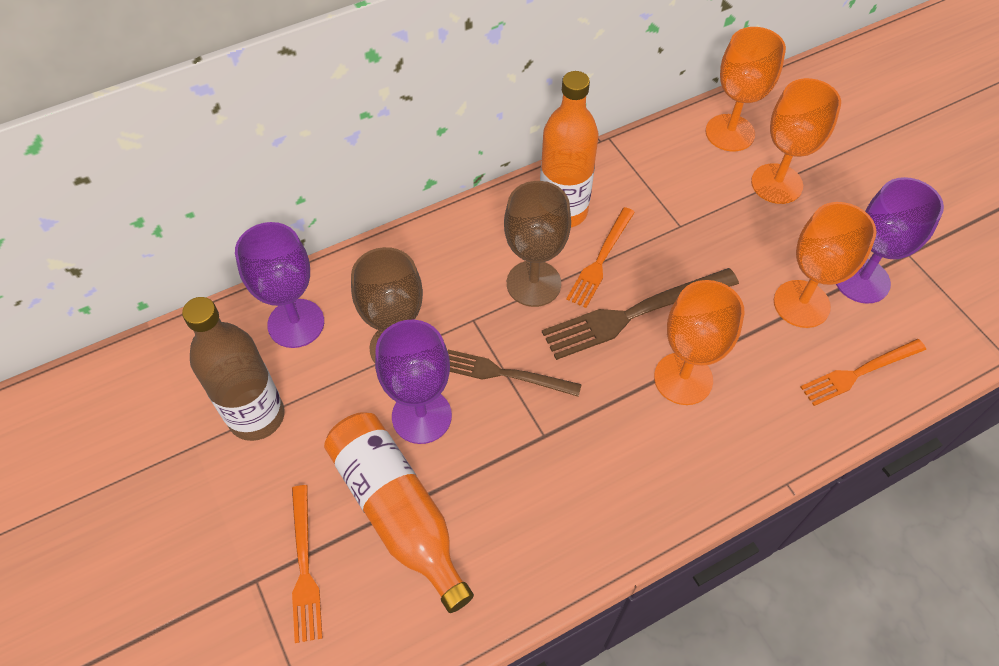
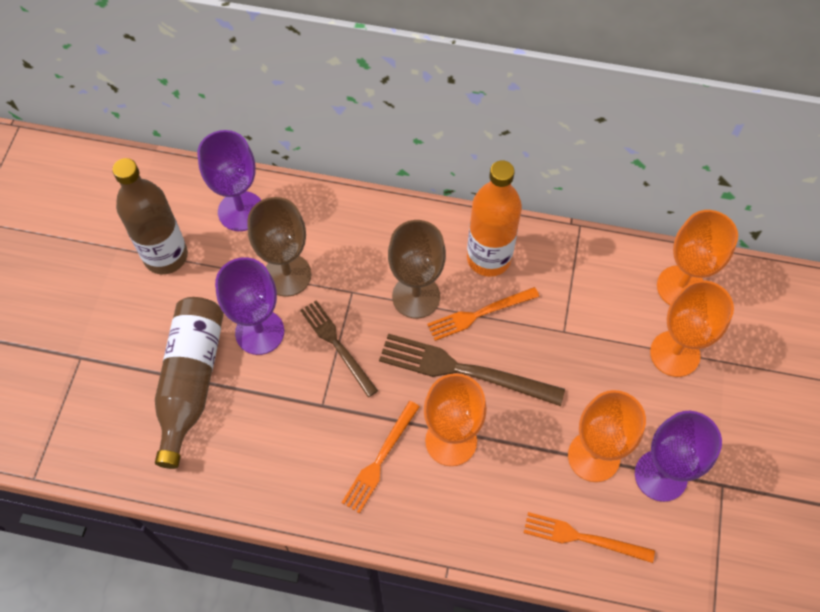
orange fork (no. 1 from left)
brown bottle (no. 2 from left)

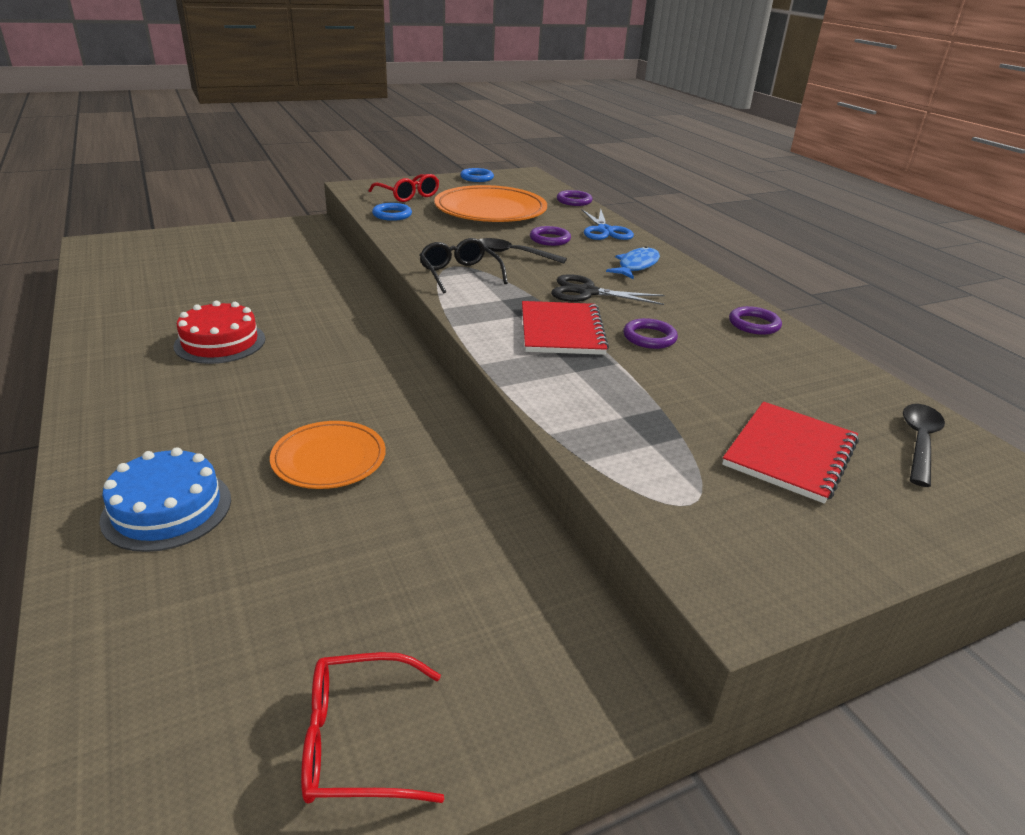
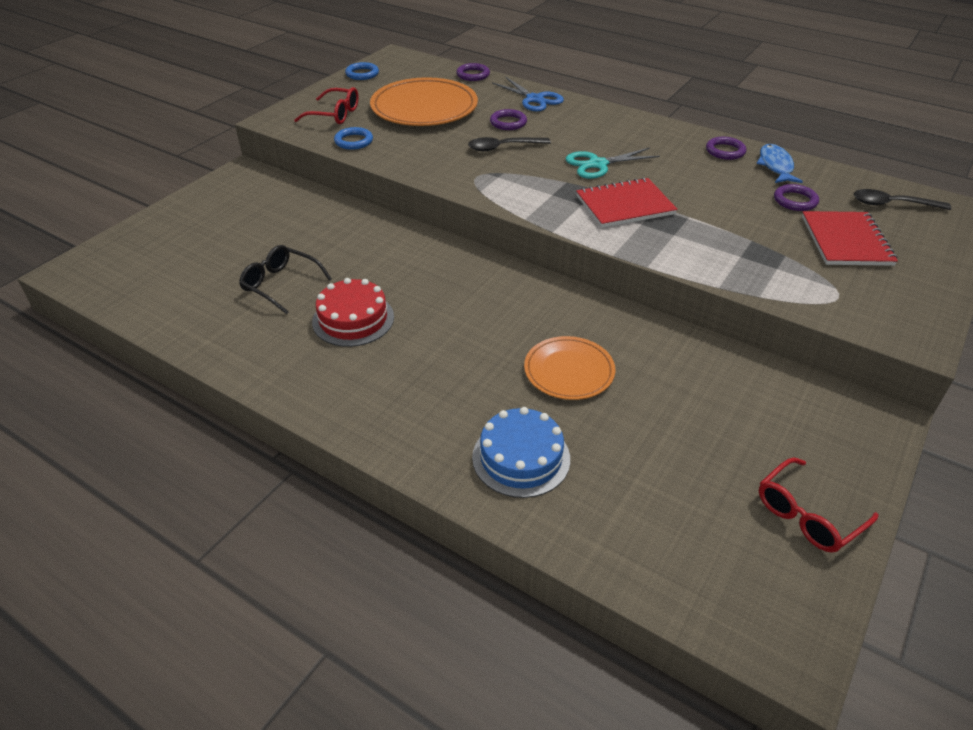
black glasses
blue fish
purple ring (no. 4 from left)
turquoise scissors
red notebook (no. 1 from left)
black spoon (no. 2 from left)

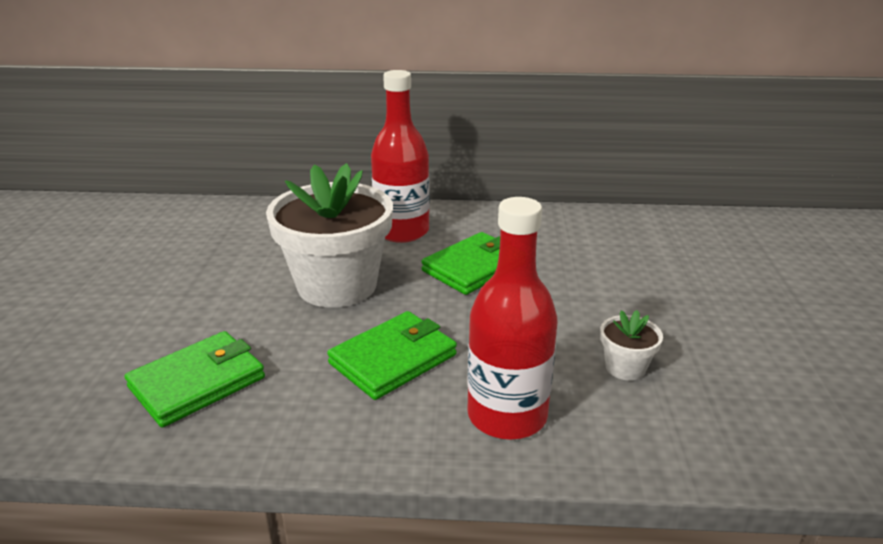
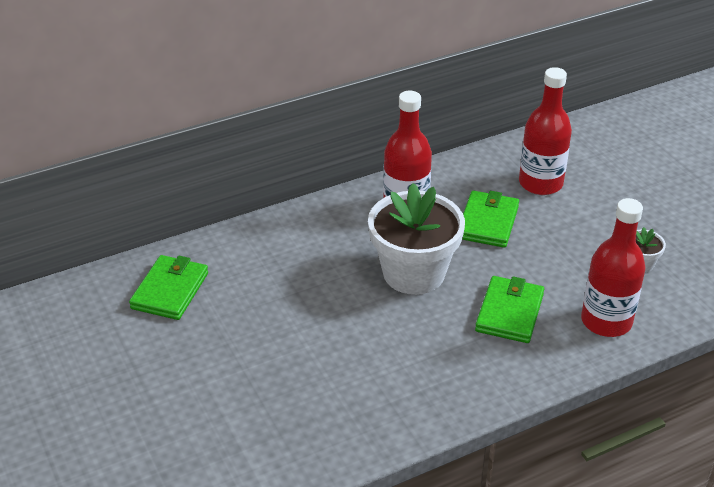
red bottle (no. 2 from left)
green wallet (no. 1 from left)

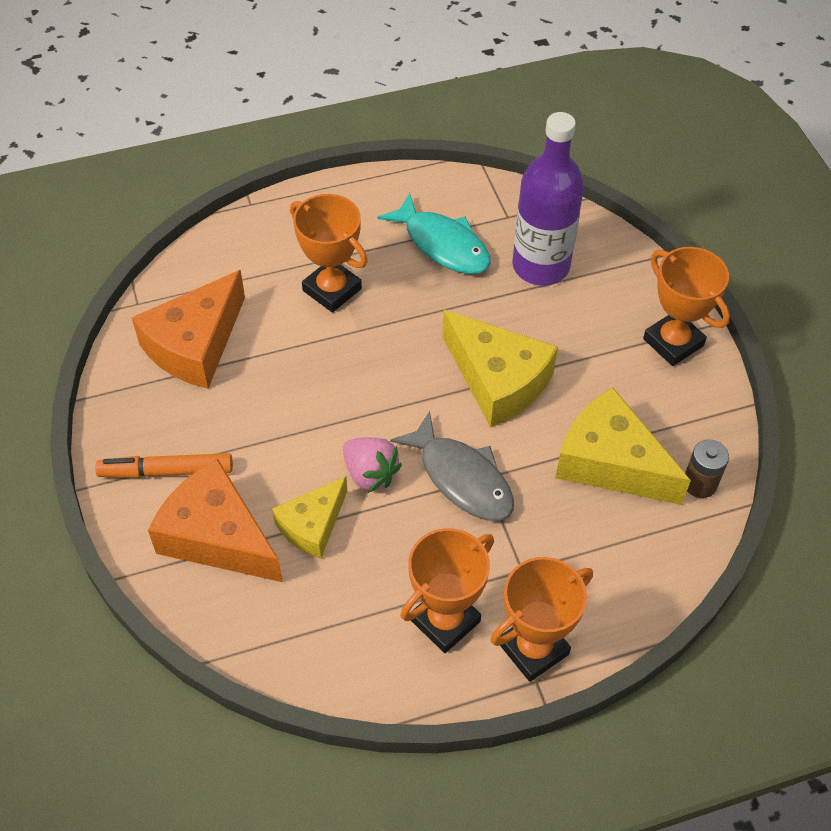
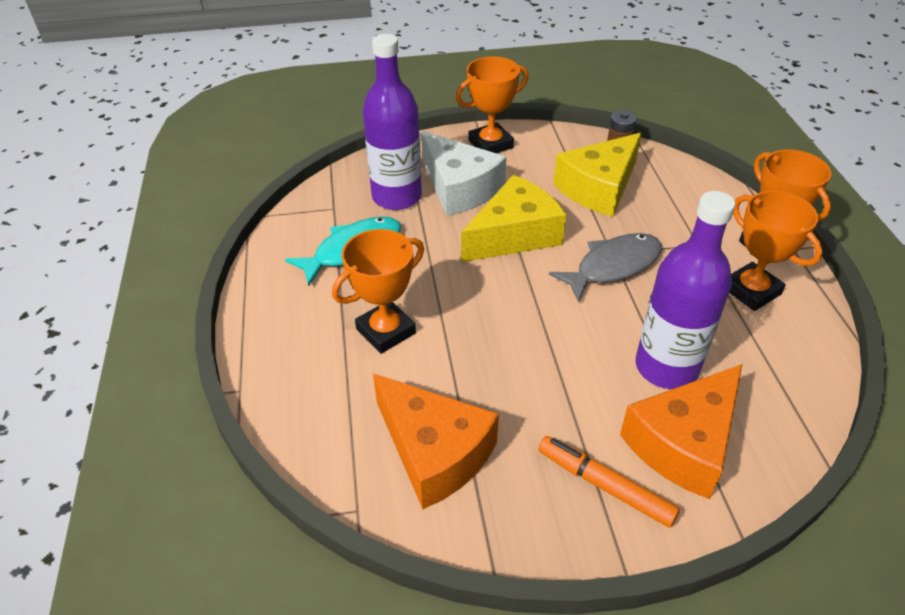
pink strawberry
white cheese
purple bottle (no. 2 from left)
orange marker

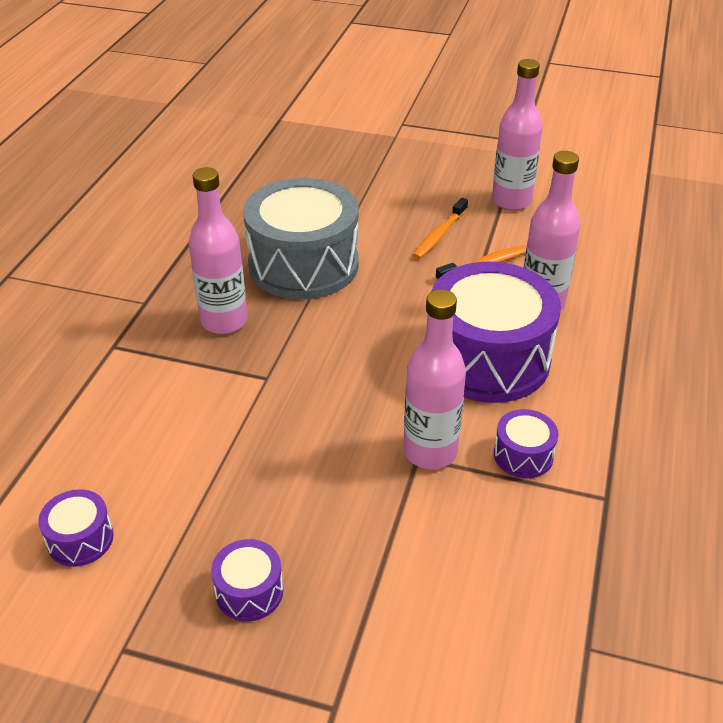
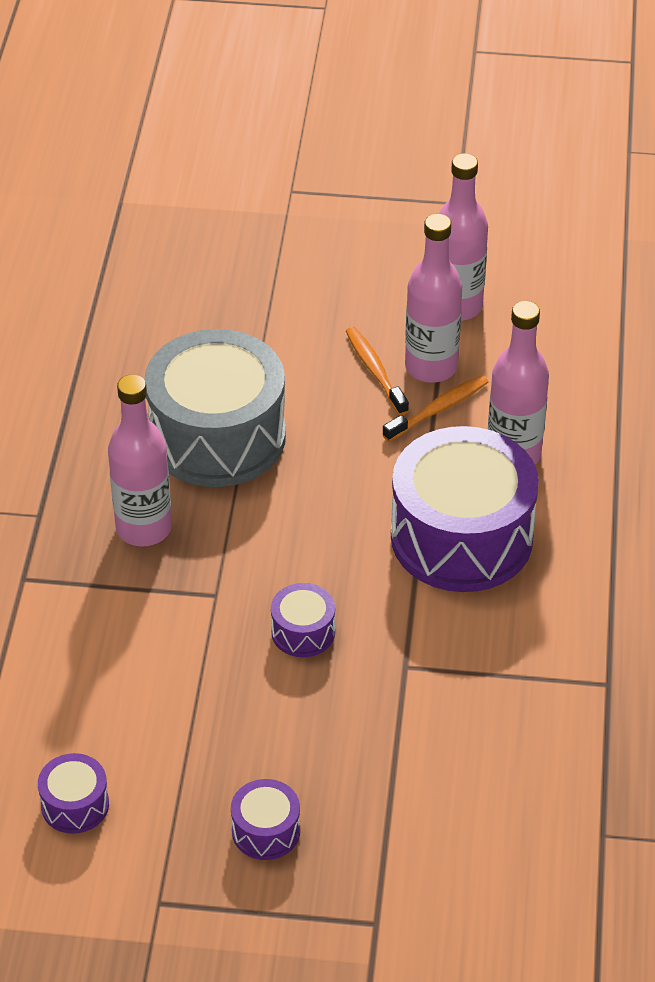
pink bottle (no. 2 from left)
purple drum (no. 3 from left)
orange toothbrush (no. 1 from left)

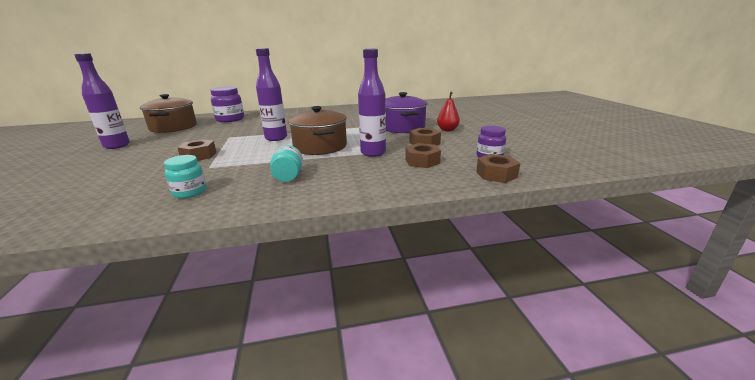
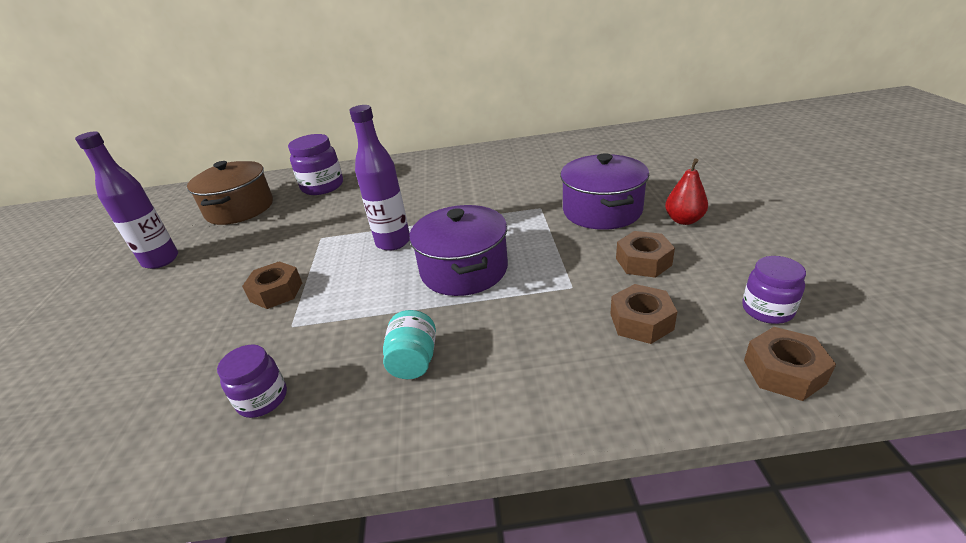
purple bottle (no. 3 from left in the first image)
purple jar (no. 1 from left)
purple pot (no. 1 from left)

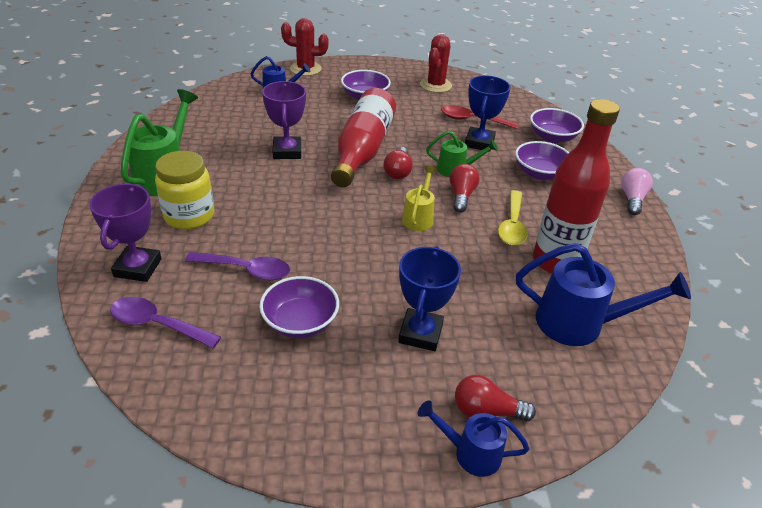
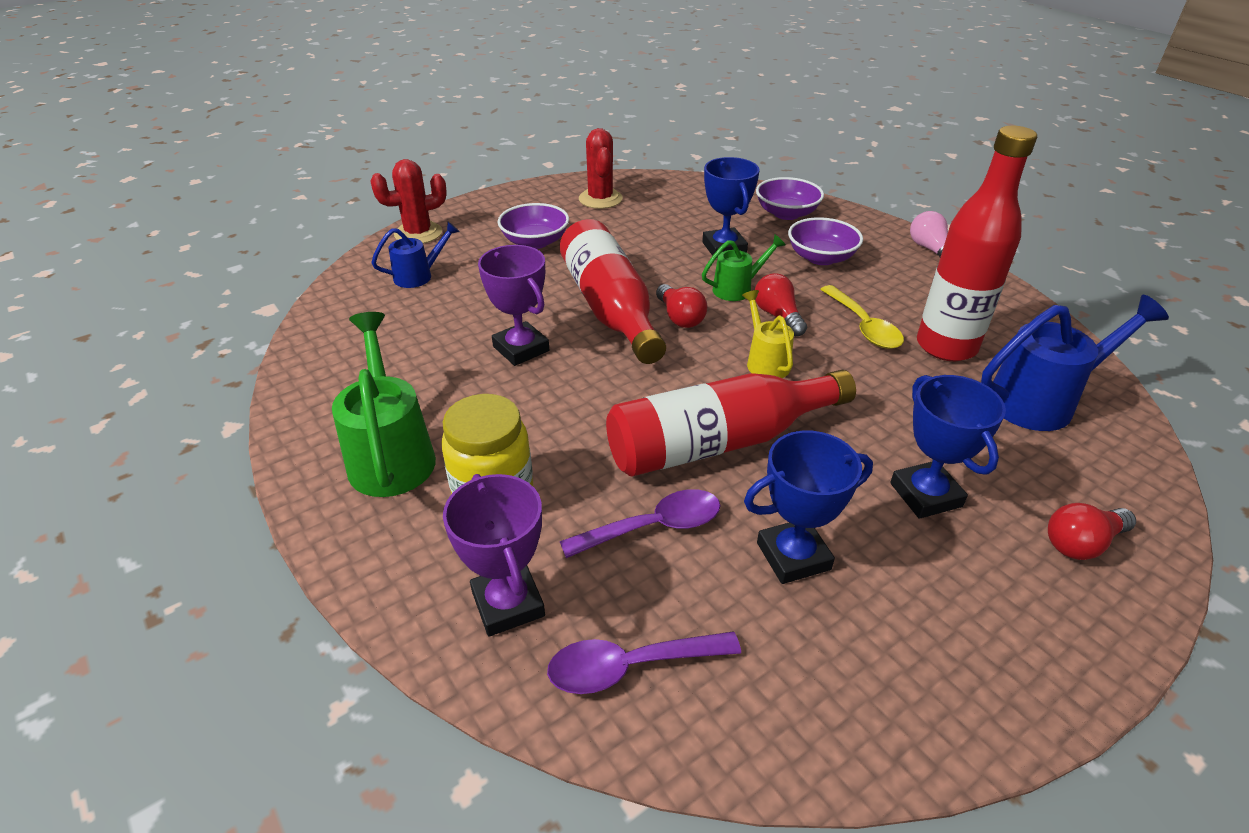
blue watering can (no. 2 from left in the first image)
red spoon
red bottle (no. 2 from left)
blue trophy (no. 2 from left)

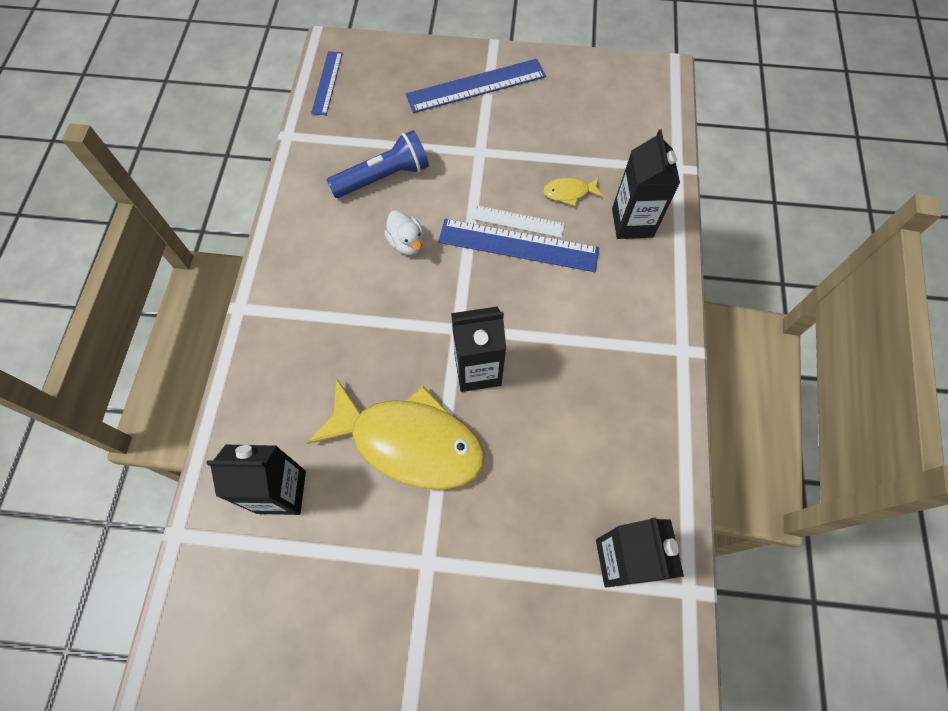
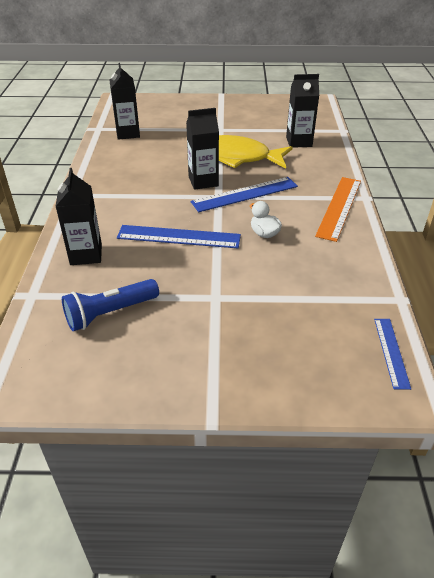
white ruler
yellow fish (no. 2 from left in the first image)
orange ruler
blue flashlight
blue ruler (no. 2 from left)

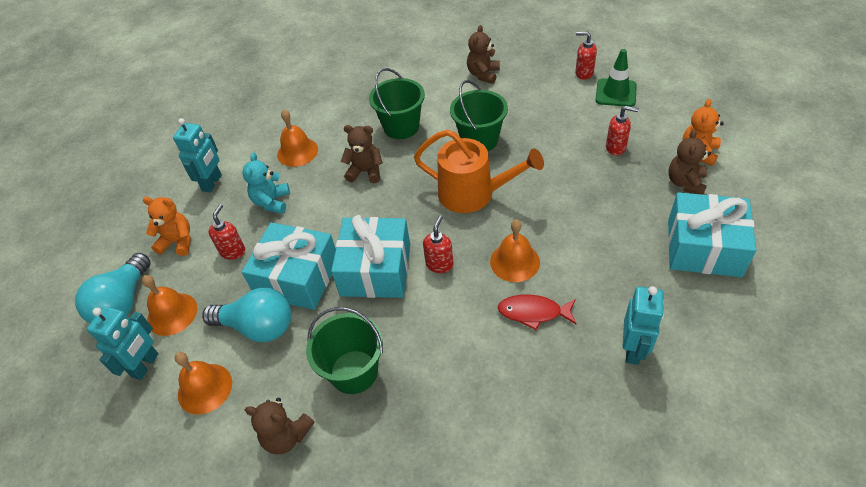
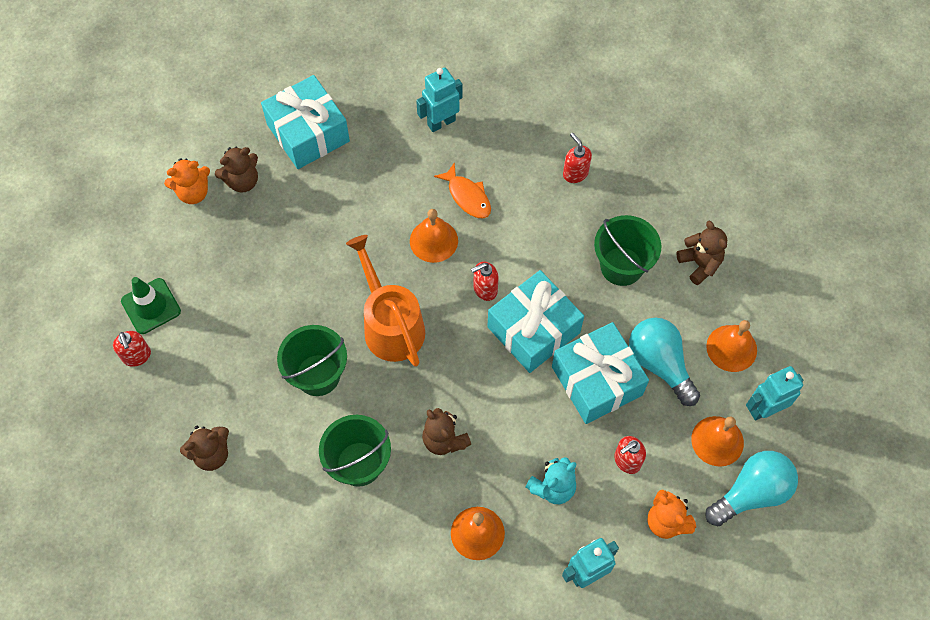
red soap dispenser (no. 3 from left)
orange fish

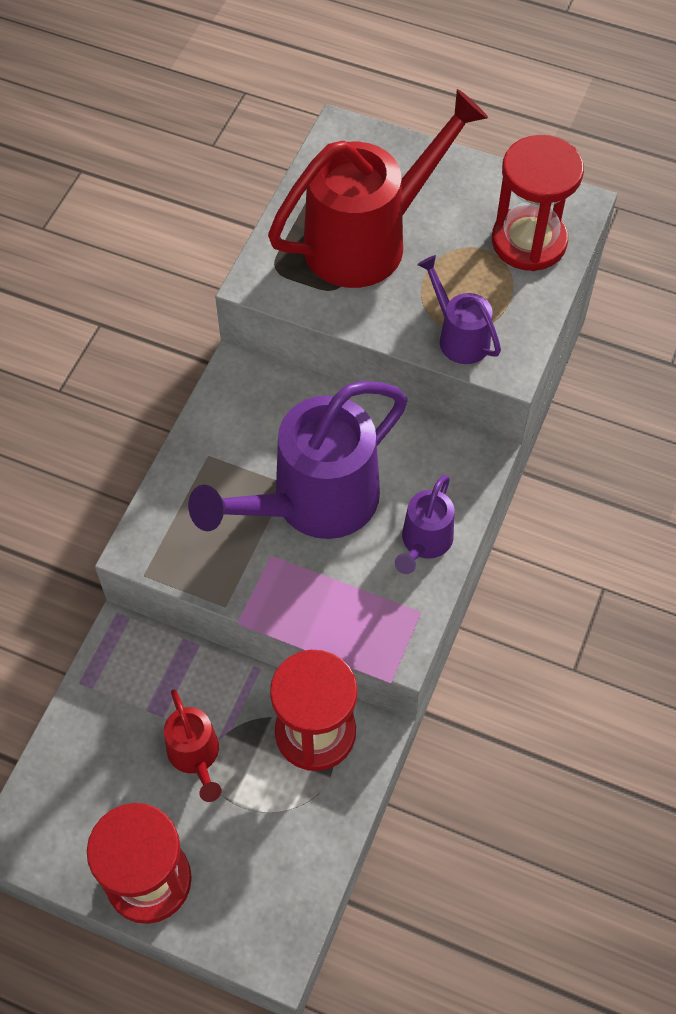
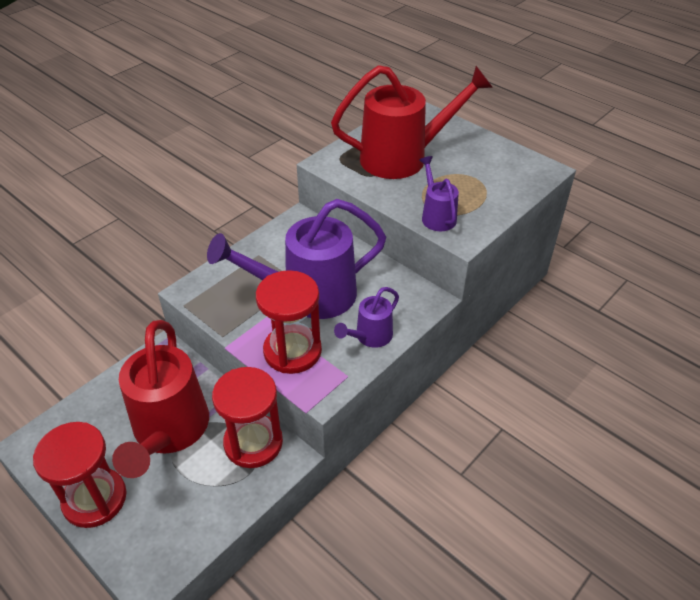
red hourglass (no. 3 from left)
red watering can (no. 1 from left)

